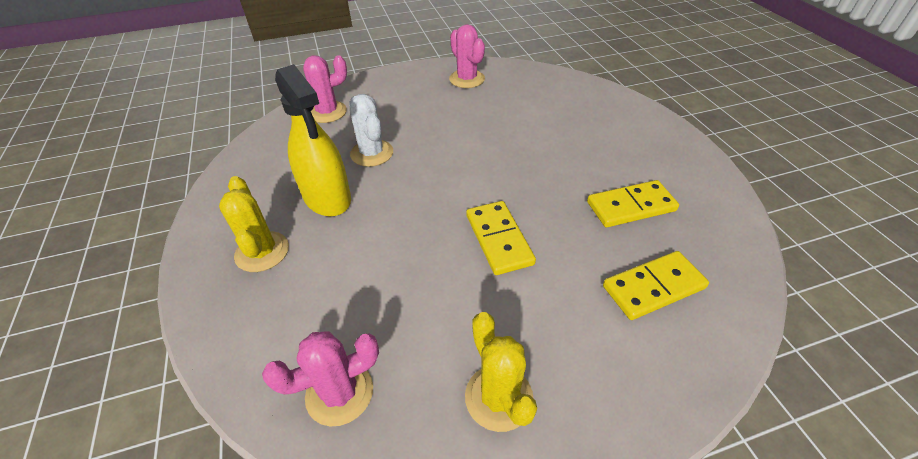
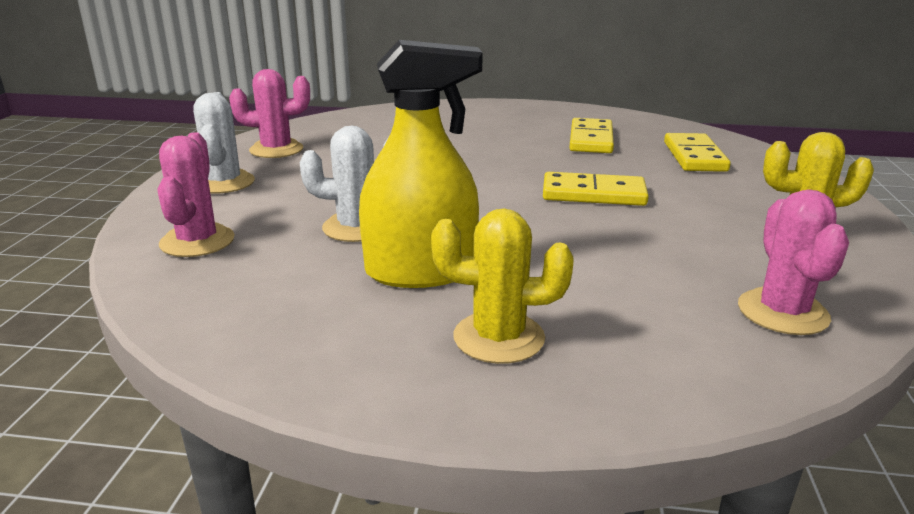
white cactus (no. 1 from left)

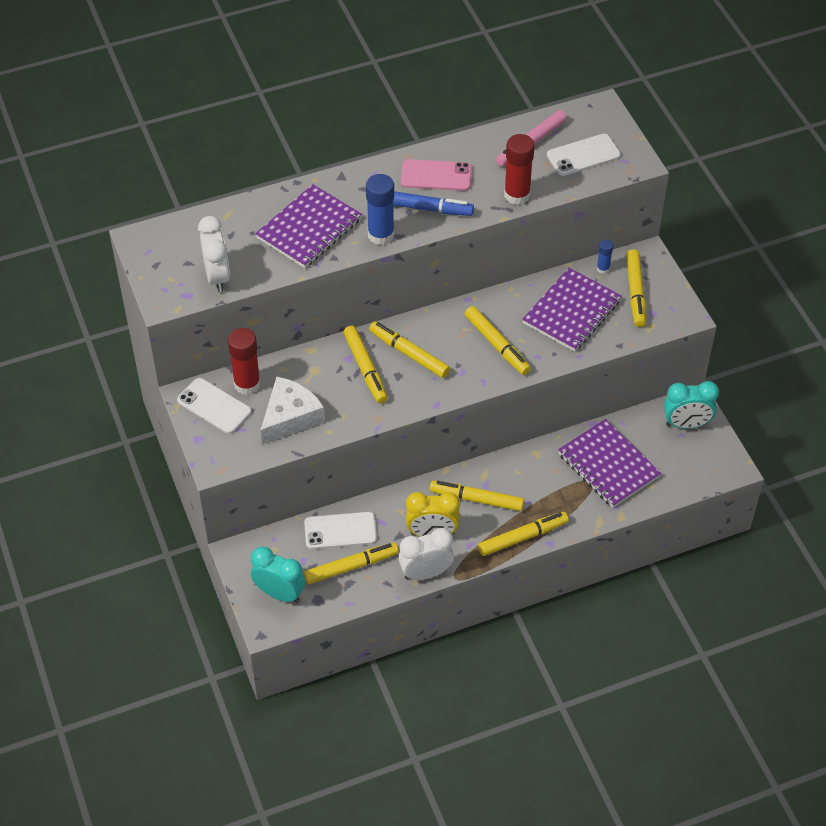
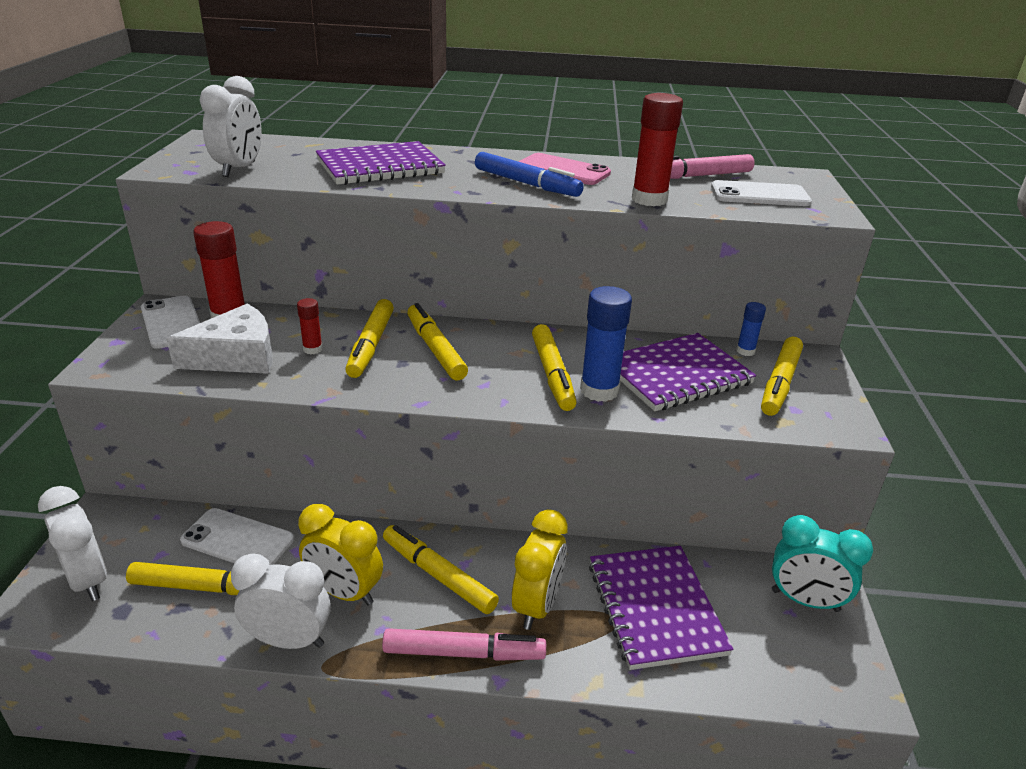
red glue stick (no. 2 from left)
yellow clock (no. 2 from left)
blue glue stick (no. 1 from left)
white clock (no. 1 from left)
pink marker (no. 1 from left)

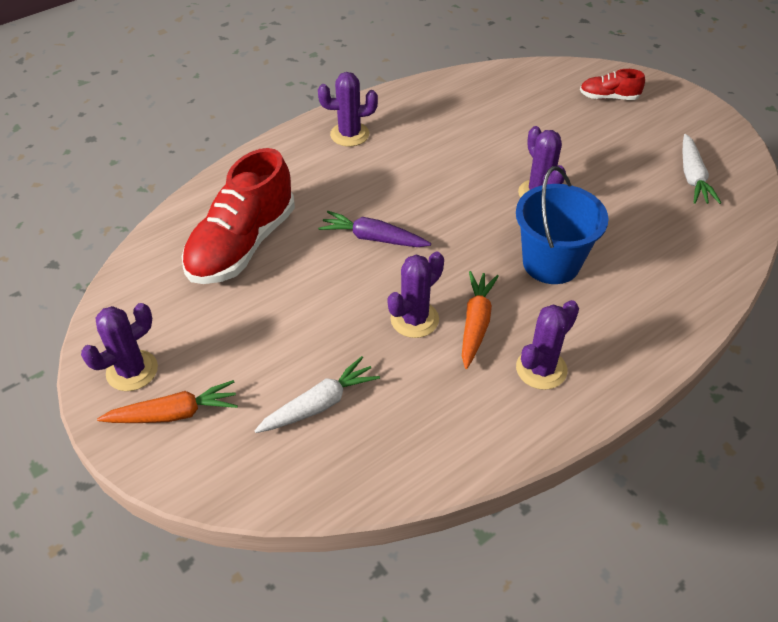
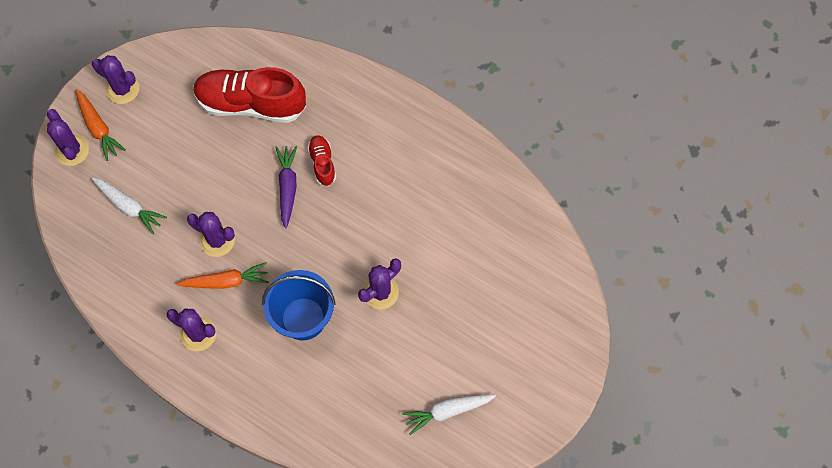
purple cactus (no. 1 from left)
red shoe (no. 2 from left)

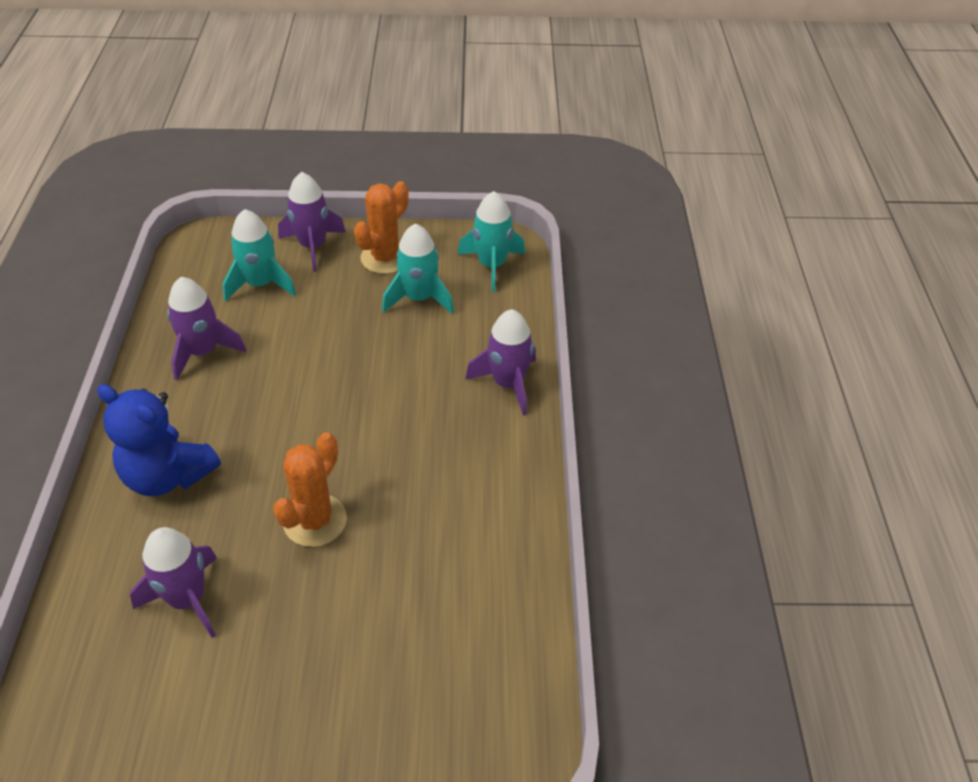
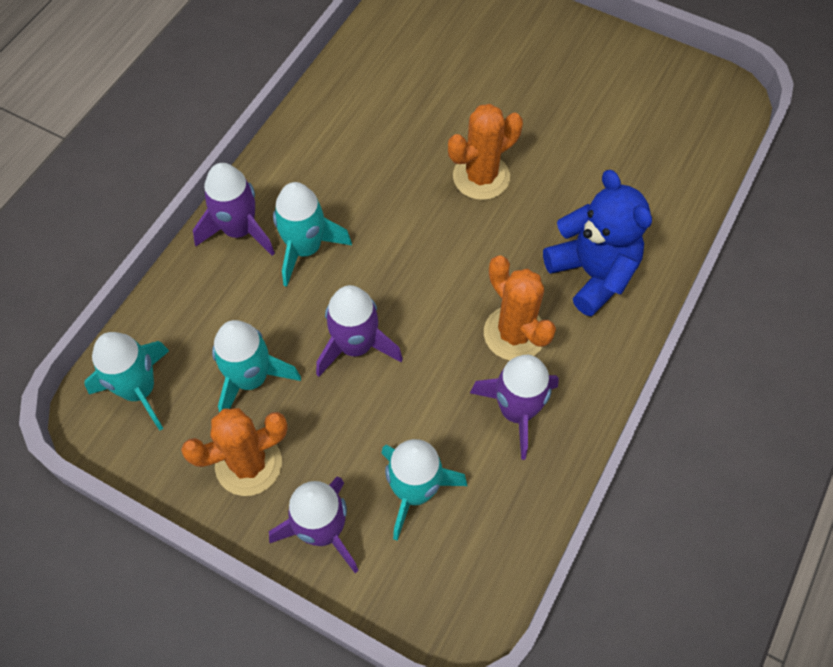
turquoise rocket (no. 3 from left)
orange cactus (no. 3 from left)
purple rocket (no. 3 from left)

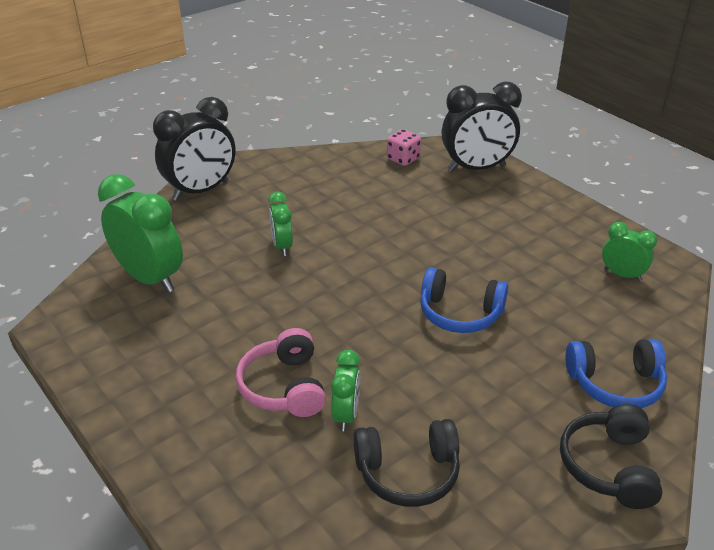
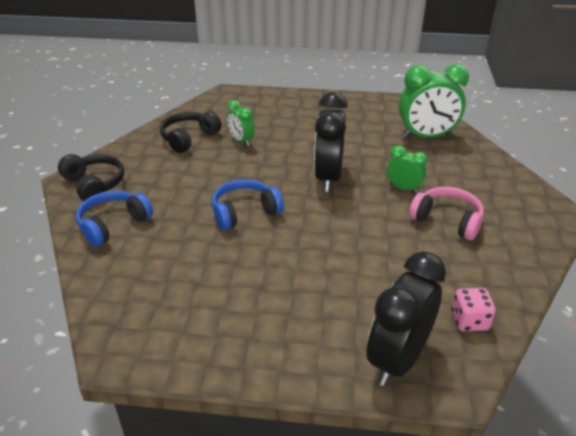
green clock (no. 4 from left in the first image)
black clock (no. 1 from left)
pink headphones

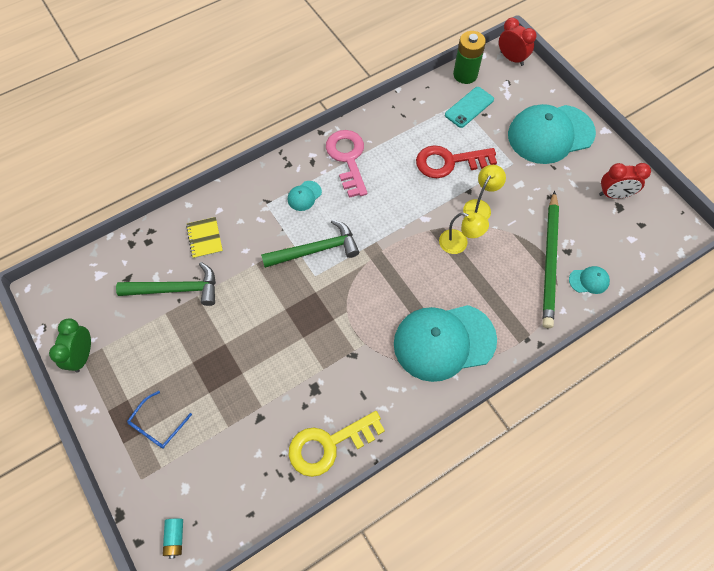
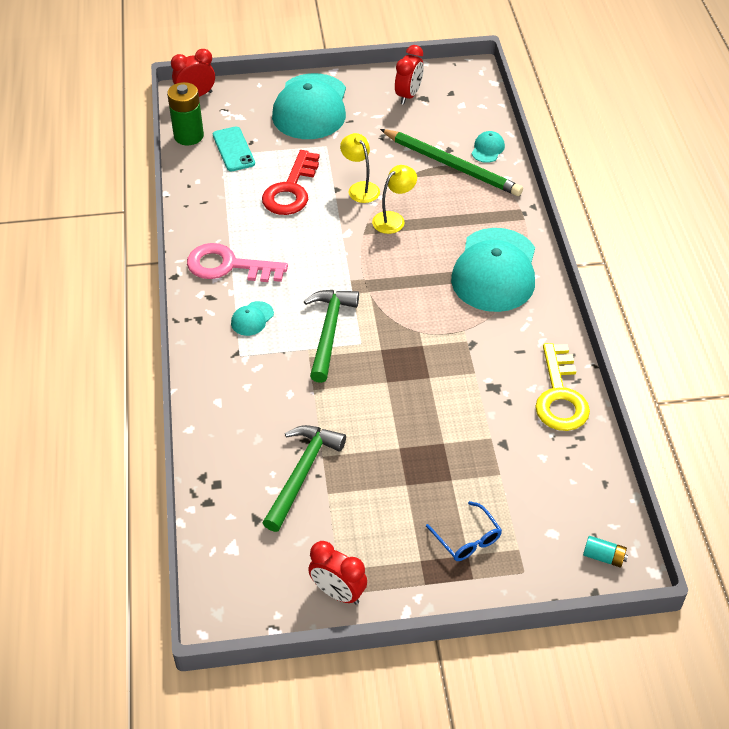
yellow notebook
red clock (no. 2 from left)
turquoise cap (no. 1 from left)

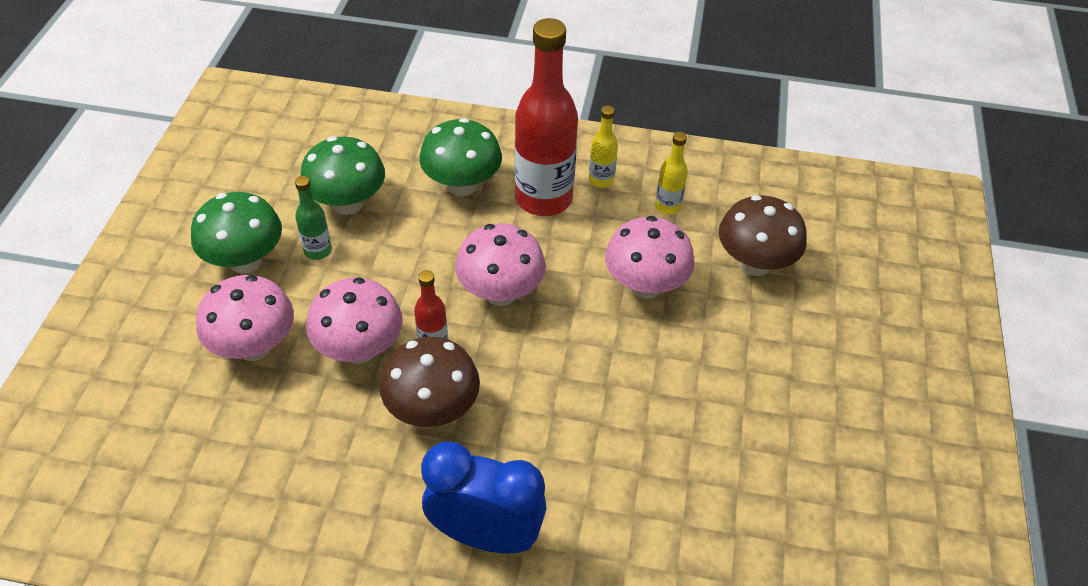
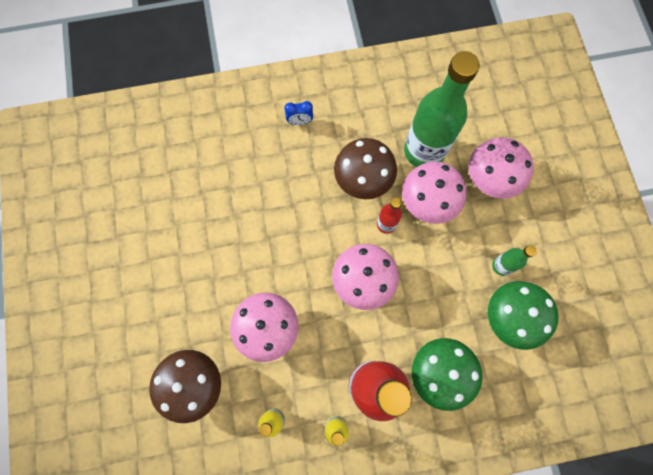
green mushroom (no. 1 from left in the first image)
green bottle (no. 1 from left)
blue clock

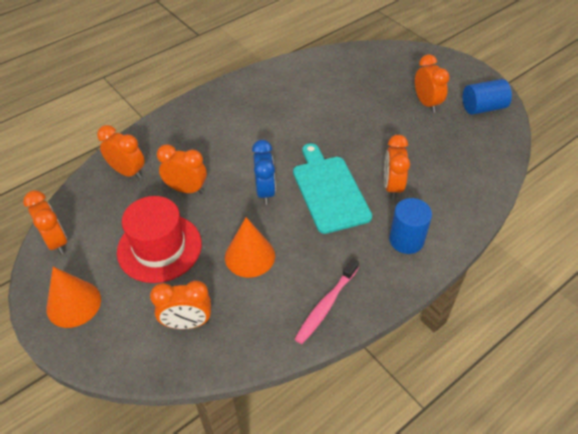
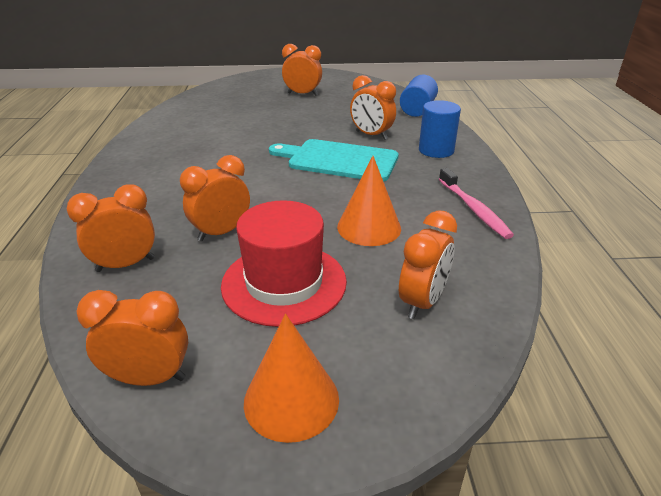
blue clock
blue cylinder (no. 1 from left)

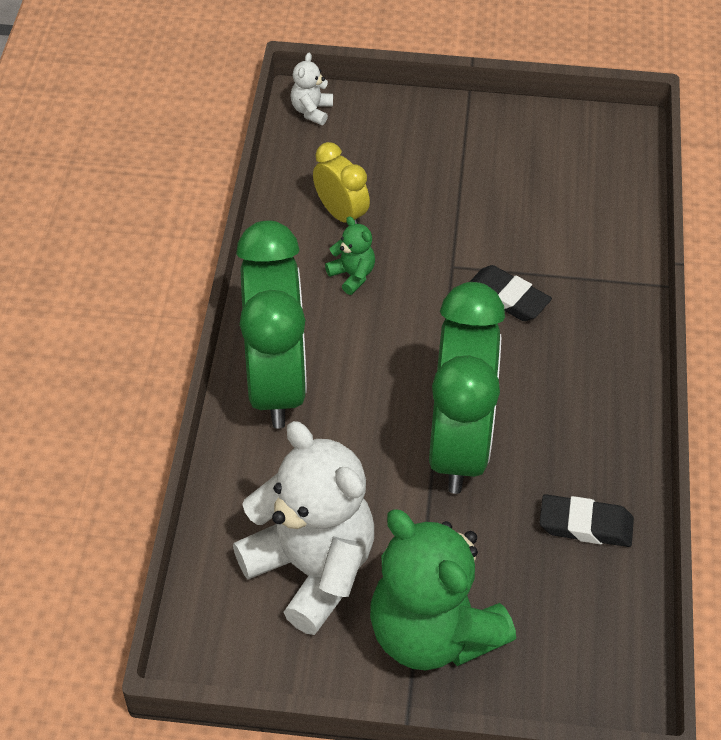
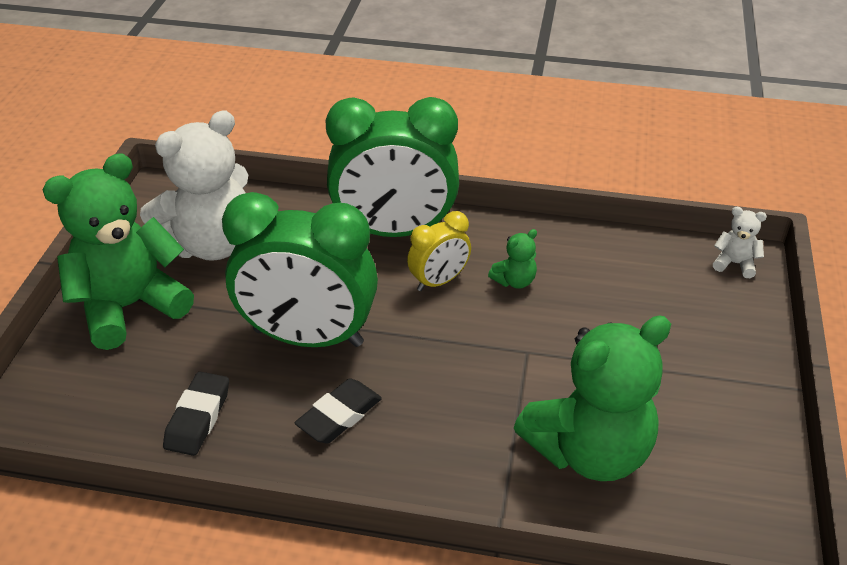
green teddy bear (no. 3 from left)
yellow clock
black eraser (no. 2 from left)

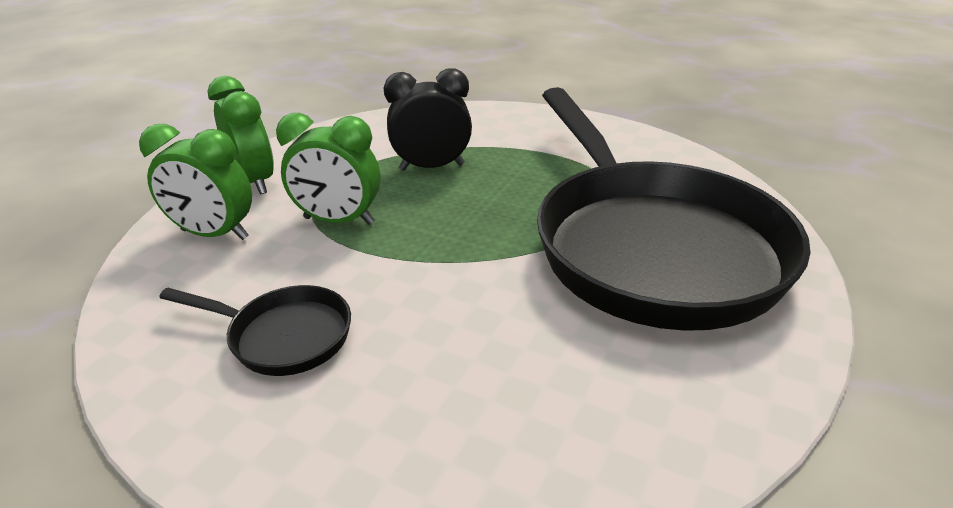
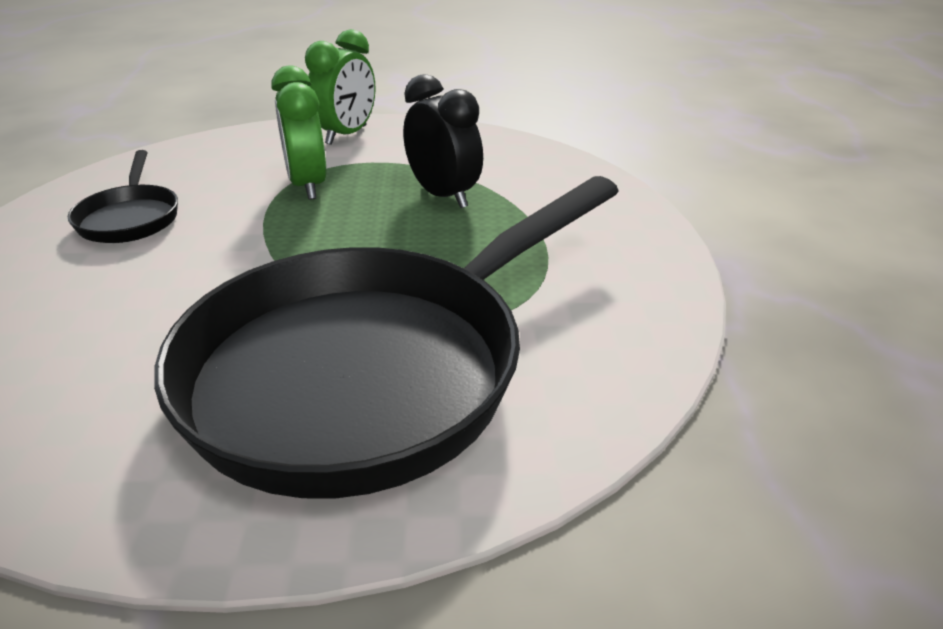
green clock (no. 1 from left in the first image)

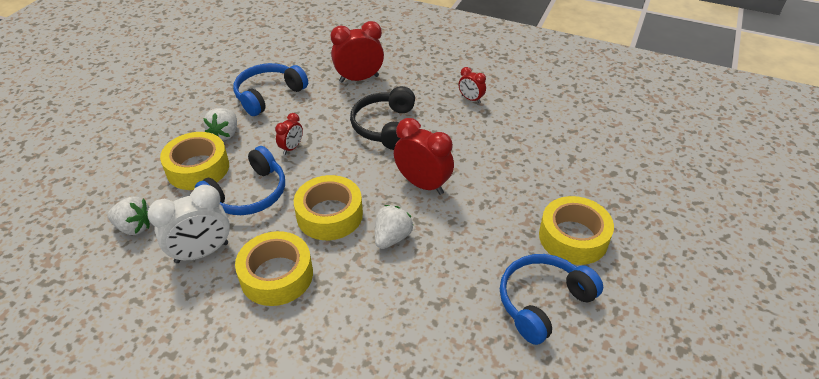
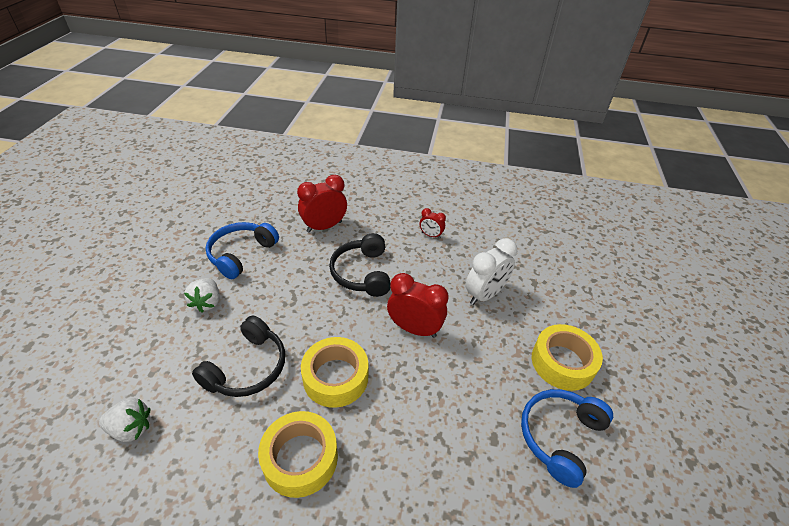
yellow tape (no. 1 from left in the first image)
red clock (no. 1 from left in the first image)
white strawberry (no. 3 from left in the first image)
white clock
black headphones (no. 1 from left)

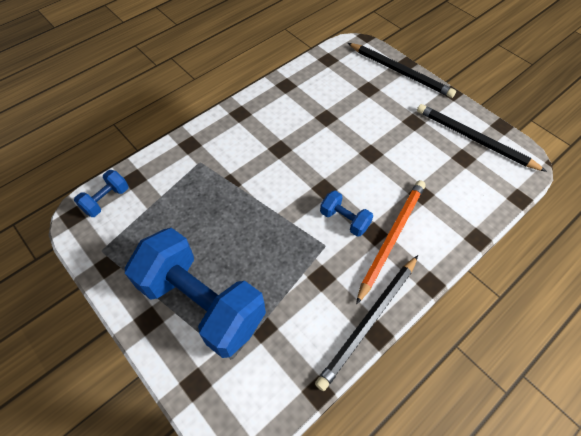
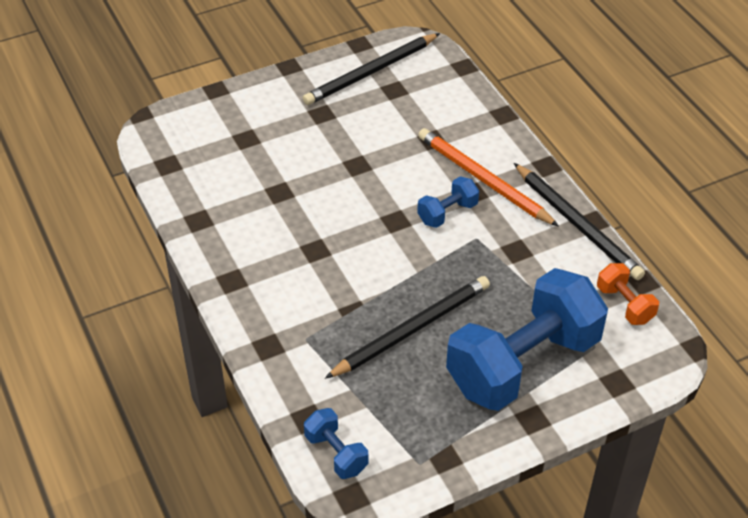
orange dumbbell
black pencil (no. 2 from left)

